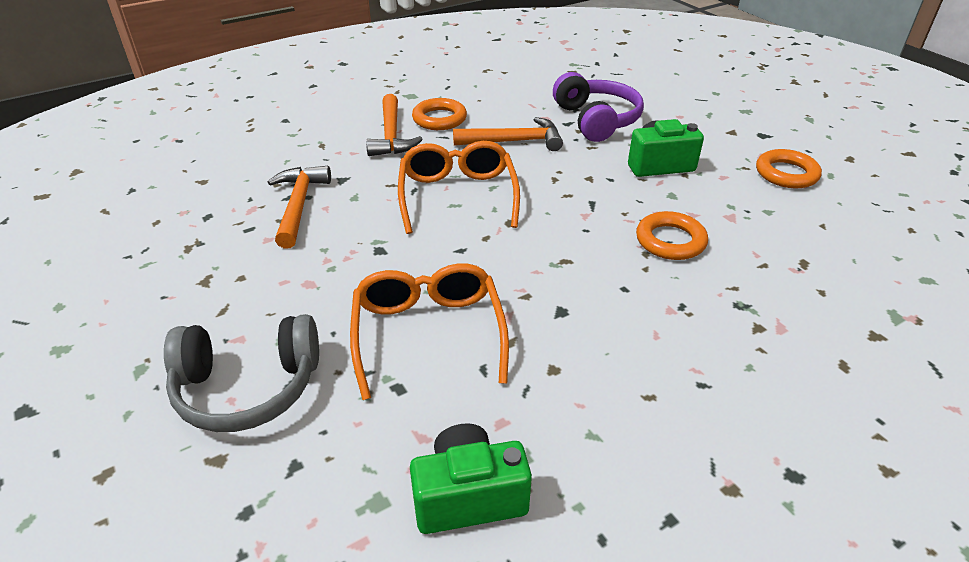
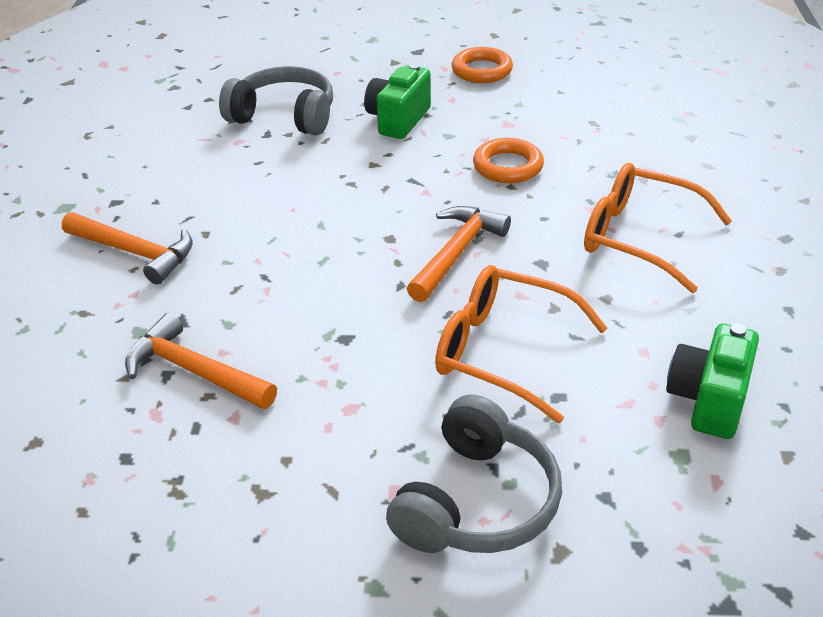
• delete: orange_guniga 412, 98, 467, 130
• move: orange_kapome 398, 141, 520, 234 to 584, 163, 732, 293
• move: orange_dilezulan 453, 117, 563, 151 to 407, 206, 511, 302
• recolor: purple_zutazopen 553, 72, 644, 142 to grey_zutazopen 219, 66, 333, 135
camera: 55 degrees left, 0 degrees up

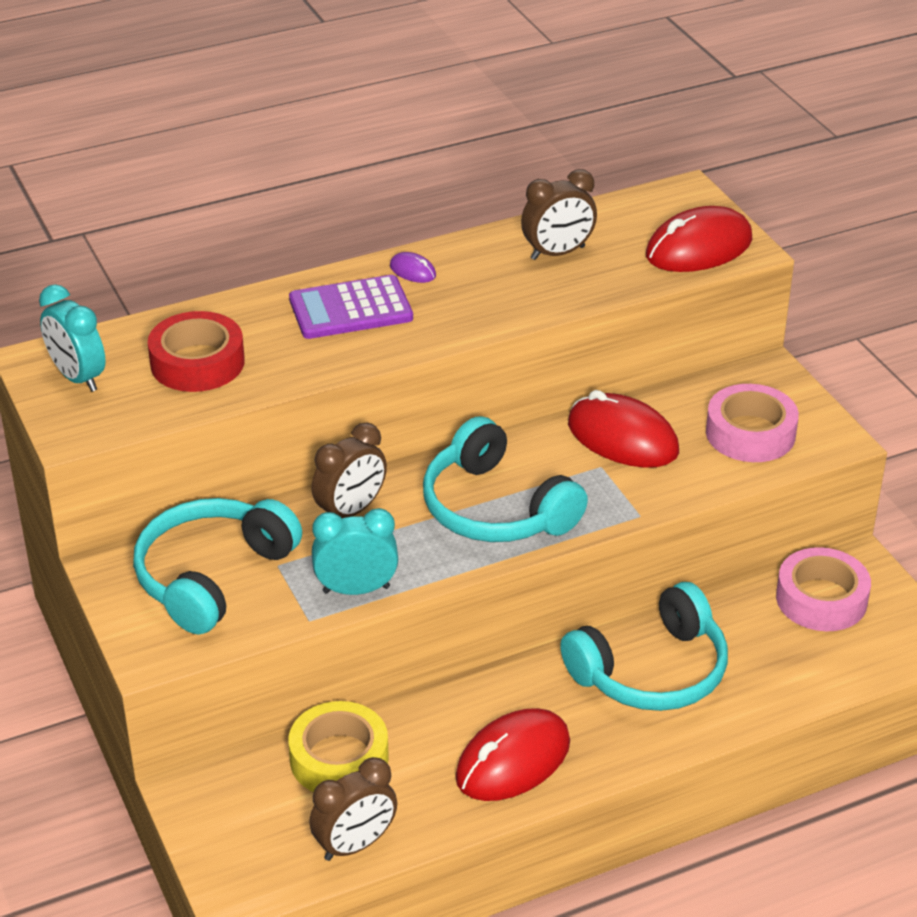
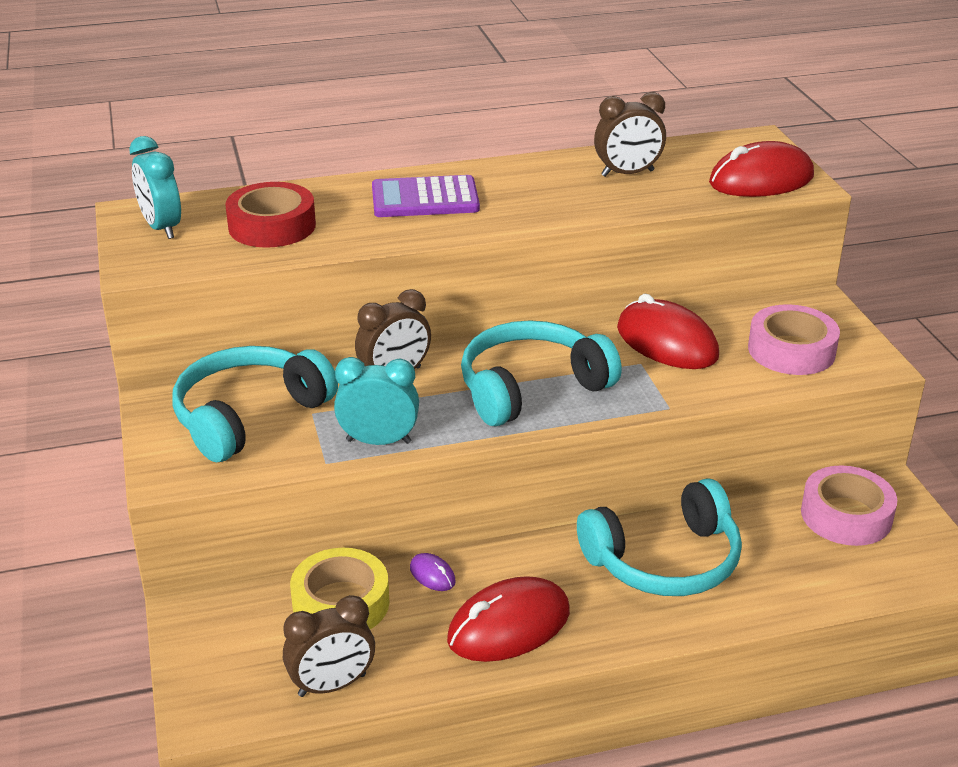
• move: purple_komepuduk 390, 252, 436, 283 to 410, 553, 456, 591
• rotate: turquoise_zutazopen 423, 416, 588, 542 = 461, 320, 622, 426 90 degrees clockwise
camera: 10 degrees right, 5 degrees down

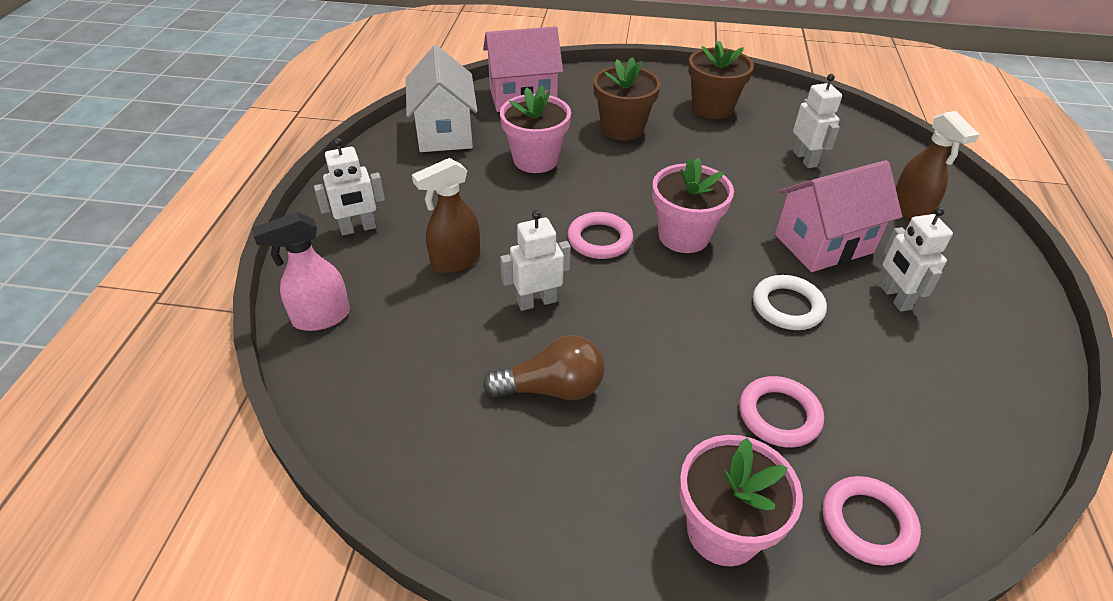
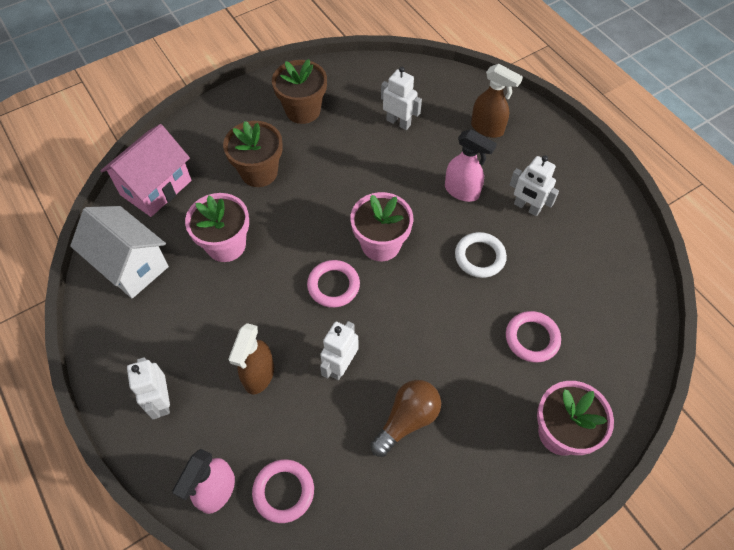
• move: pink_guniga 823, 476, 921, 566 to 252, 459, 314, 523
• replace: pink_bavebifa 775, 160, 902, 272 to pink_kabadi 445, 129, 497, 202
• rotate: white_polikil 314, 138, 385, 235 = 127, 357, 170, 420 135 degrees clockwise
camera: 40 degrees left, 15 degrees up

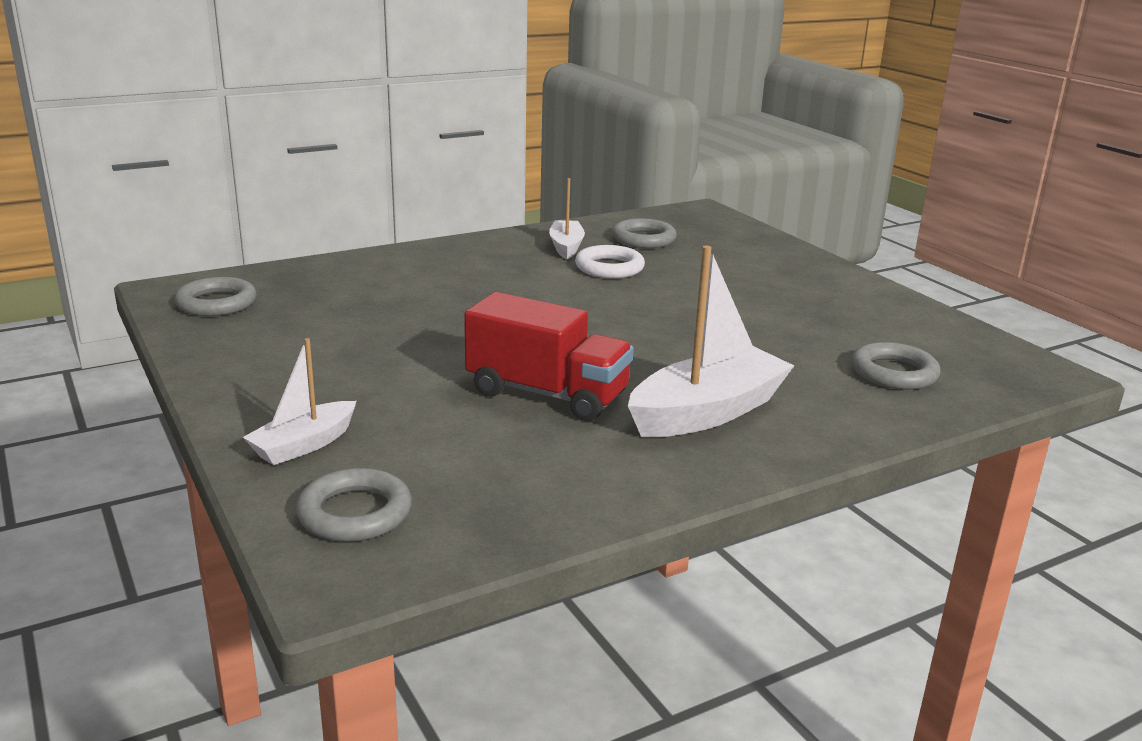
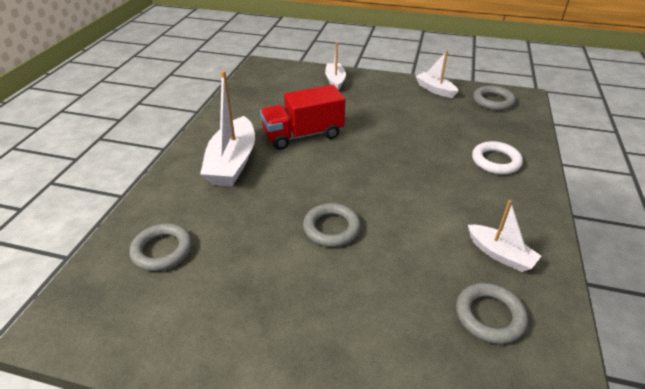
• insert: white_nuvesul 416, 50, 458, 98
• move: grey_guniga 296, 468, 412, 542 to 303, 203, 361, 247
• move: white_guniga 575, 245, 645, 278 to 472, 141, 523, 174
camera: 135 degrees right, 15 degrees up

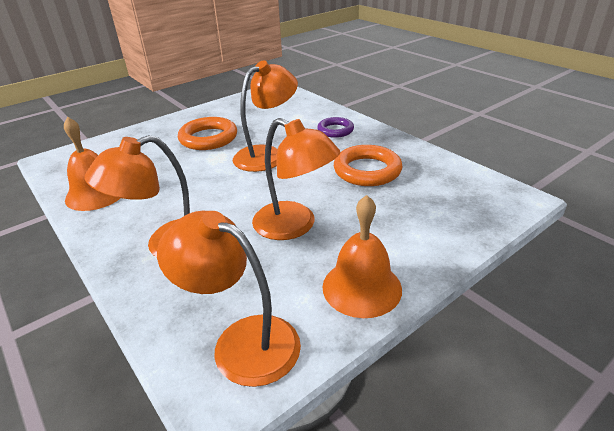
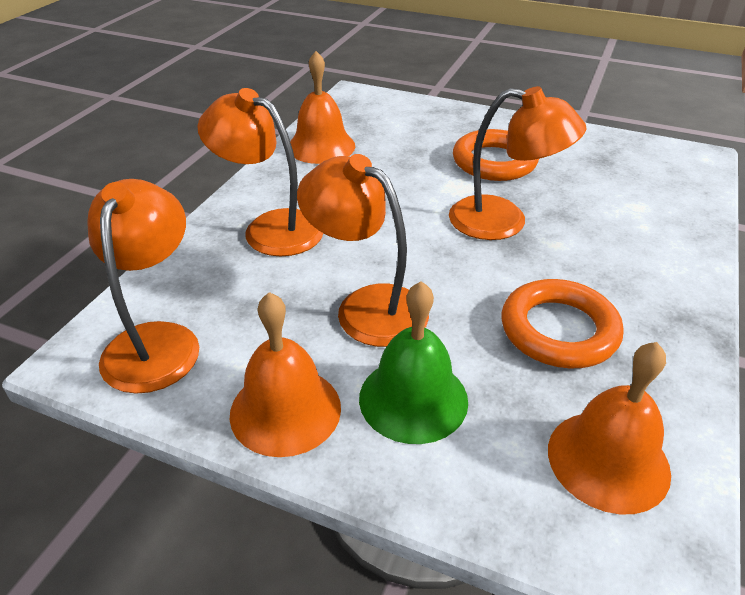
• delete: purple_guniga 317, 117, 354, 138
• insert: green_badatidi 359, 281, 468, 444
• insert: orange_badatidi 548, 342, 671, 514
• rotate: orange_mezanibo 252, 118, 340, 240 = 297, 154, 429, 347 120 degrees clockwise
camera: 60 degrees right, 5 degrees up

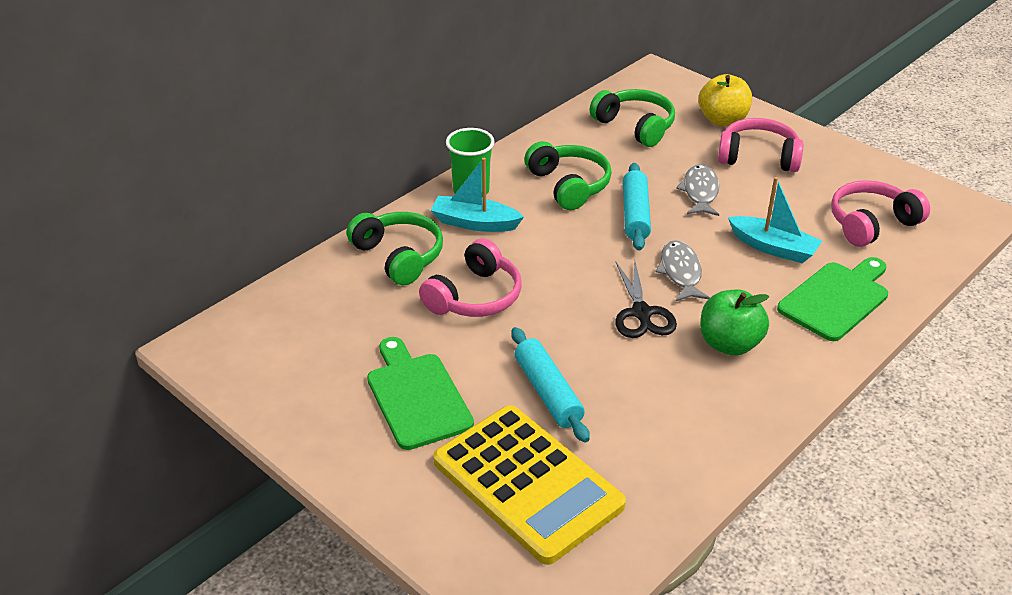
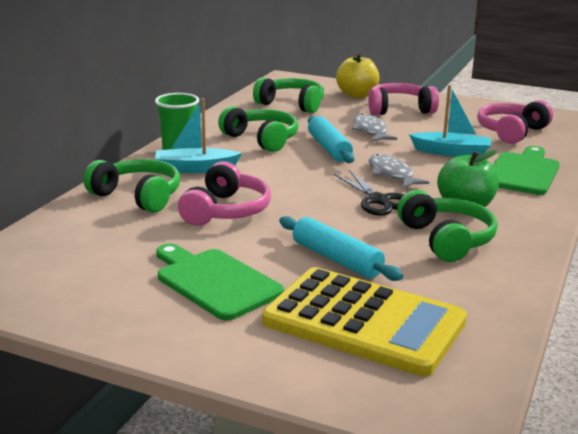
• insert: green_zutazopen 397, 190, 498, 262
camera: 20 degrees left, 15 degrees down

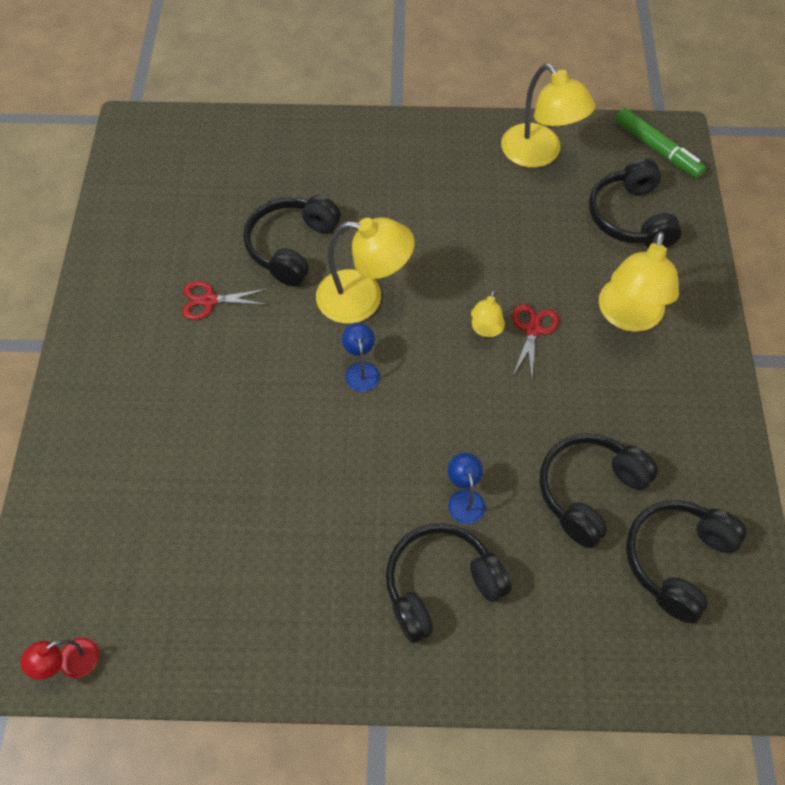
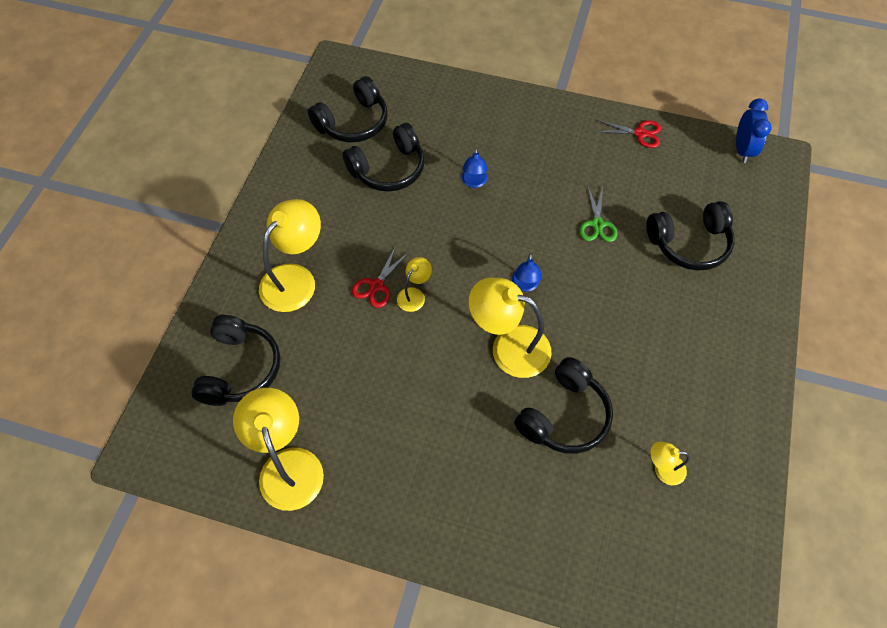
• delete: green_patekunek 615, 108, 706, 178
• insert: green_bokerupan 579, 187, 617, 242
• insert: yellow_mezanibo 650, 441, 690, 485
• move: red_bokerupan 182, 281, 268, 320 to 596, 120, 661, 148
• move: black_zutazopen 386, 523, 512, 643 to 646, 201, 735, 271
• replace: red_mezanibo 21, 638, 99, 680 to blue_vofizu 736, 99, 772, 163
camera: 165 degrees left, 0 degrees up

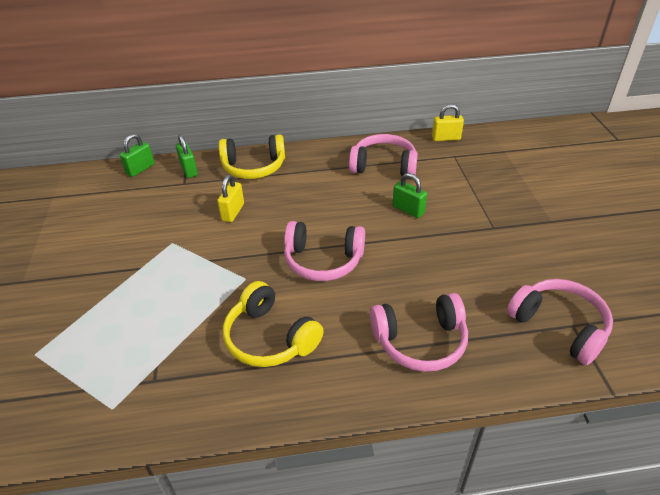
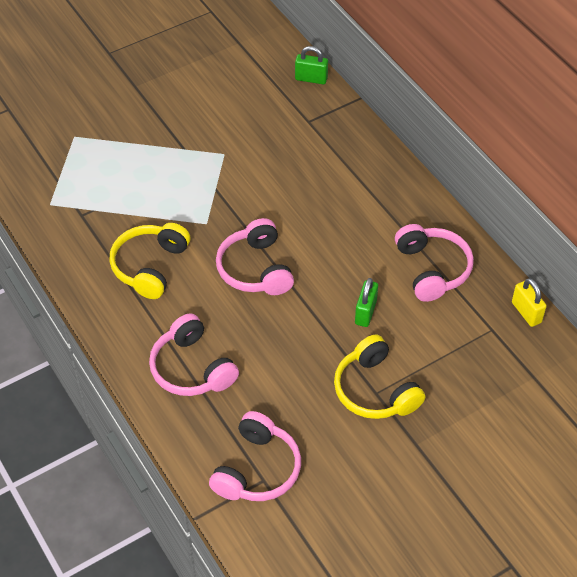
• delete: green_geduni 176, 134, 198, 178
• delete: yellow_geduni 217, 175, 244, 222
• move: yellow_zutazopen 219, 134, 285, 179 to 334, 335, 425, 419
camera: 65 degrees right, 10 degrees up

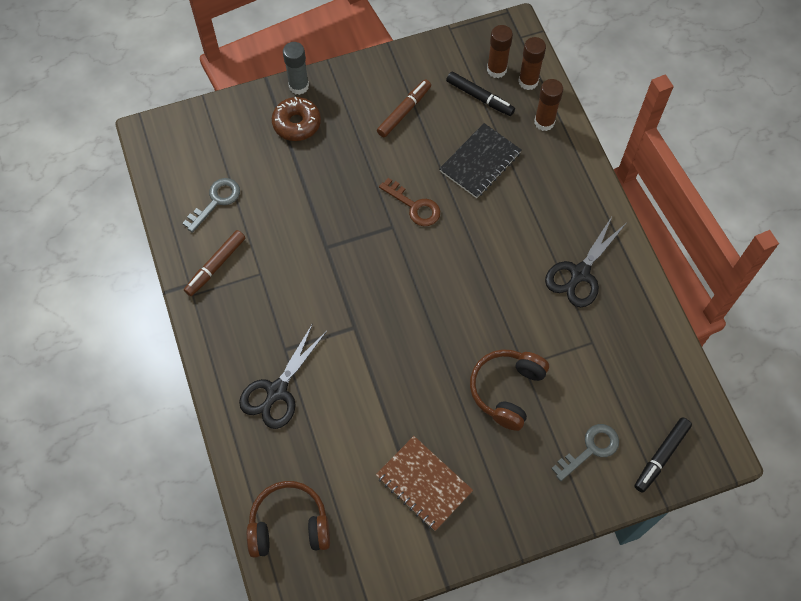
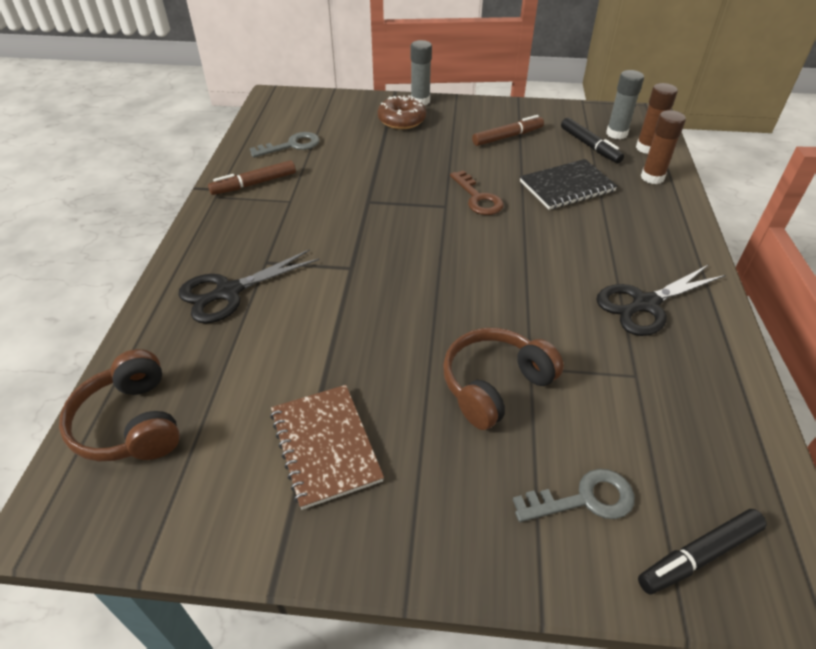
• recolor: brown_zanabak 487, 25, 513, 78 to grey_zanabak 606, 70, 644, 139
• rotate: brown_zutazopen 247, 481, 330, 558 = 59, 349, 180, 461 135 degrees counterclockwise
camera: 25 degrees right, 20 degrees down

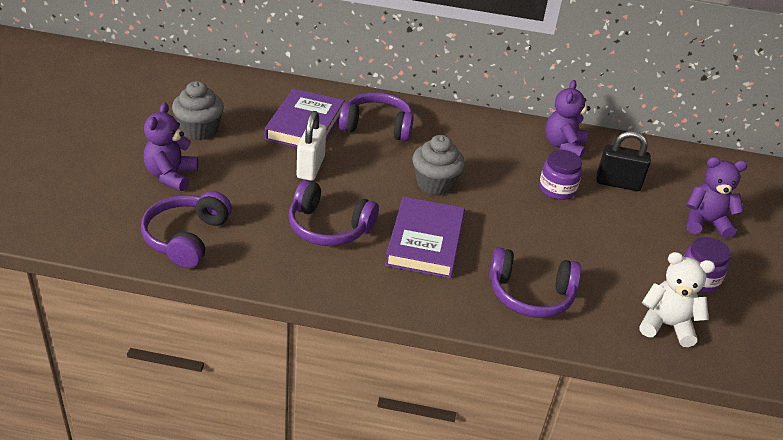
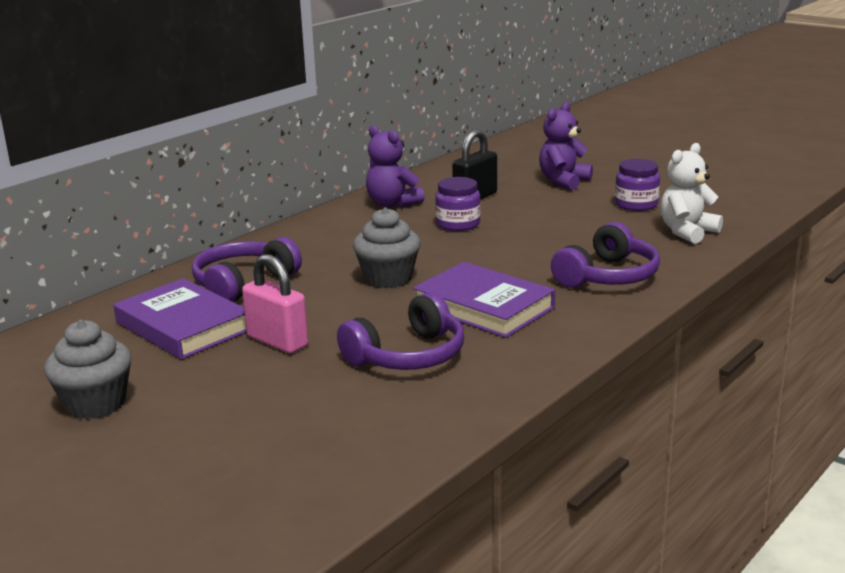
• delete: purple_zutazopen 141, 191, 232, 268
• delete: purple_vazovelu 144, 103, 198, 191
• recolor: white_geduni 297, 111, 326, 181 to pink_geduni 242, 254, 308, 353
camera: 55 degrees left, 15 degrees down

